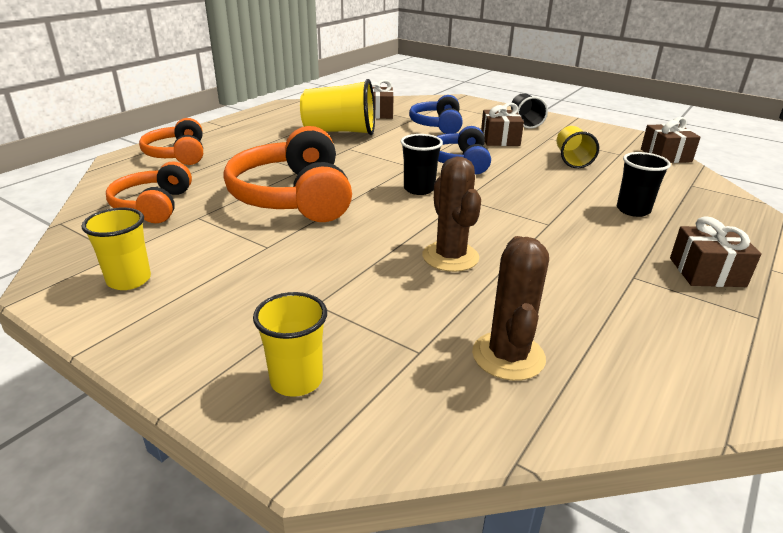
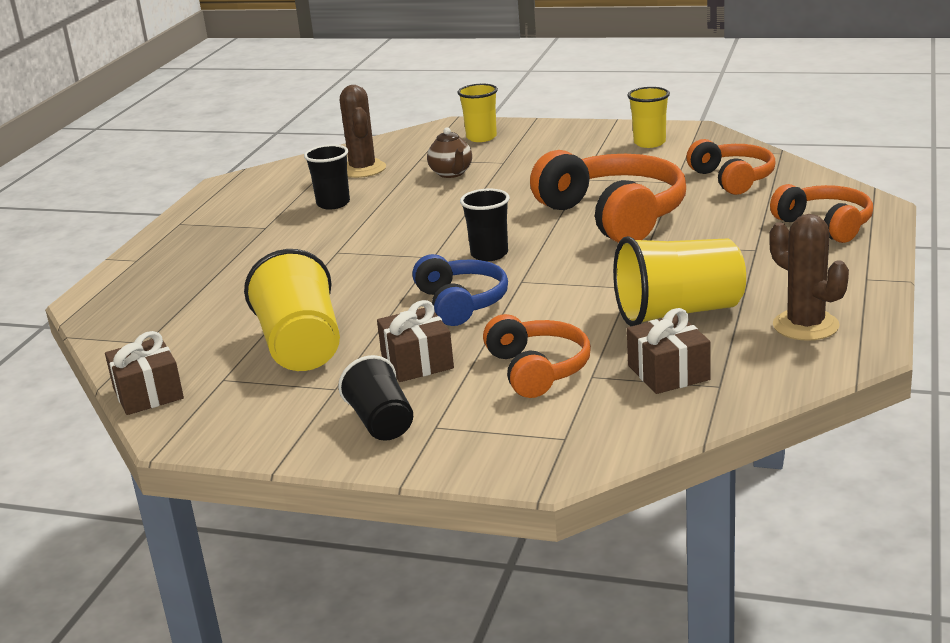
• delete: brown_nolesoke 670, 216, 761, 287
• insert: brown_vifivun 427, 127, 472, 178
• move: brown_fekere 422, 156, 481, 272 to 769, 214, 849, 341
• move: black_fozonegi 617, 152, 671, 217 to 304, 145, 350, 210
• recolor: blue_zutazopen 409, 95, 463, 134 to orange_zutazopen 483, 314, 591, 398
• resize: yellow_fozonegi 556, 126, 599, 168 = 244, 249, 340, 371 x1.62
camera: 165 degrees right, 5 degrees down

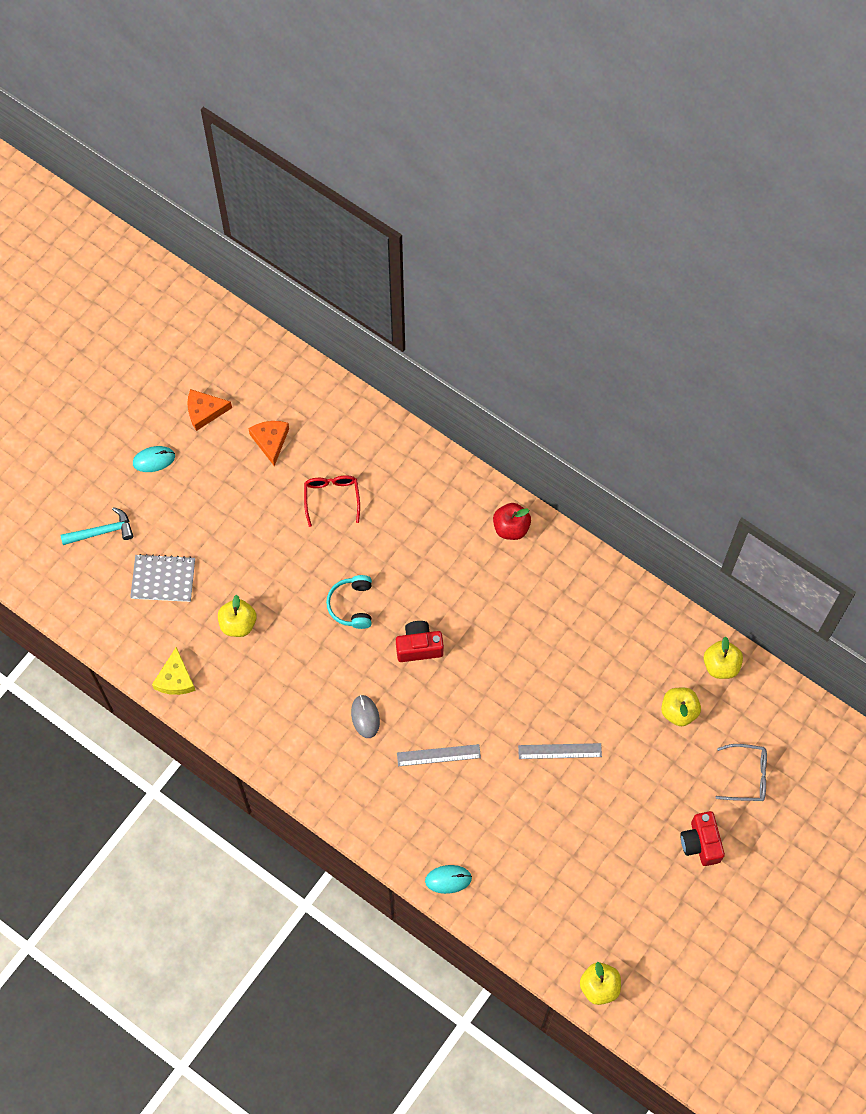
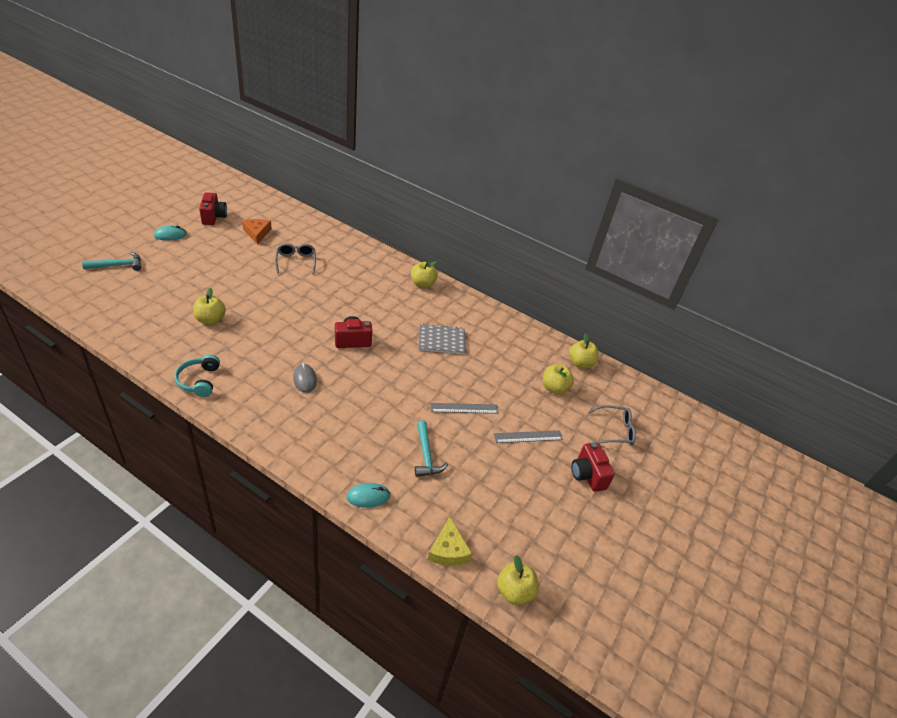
• insert: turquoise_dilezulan 415, 420, 448, 477
• move: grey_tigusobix 130, 554, 195, 602 to 419, 324, 465, 354
• move: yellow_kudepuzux 152, 647, 196, 695 to 428, 517, 472, 566
• move: turquoise_zutazopen 326, 575, 372, 629 to 174, 354, 220, 397
• move: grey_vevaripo 397, 744, 481, 766 to 494, 430, 563, 443
• replace: orange_kudepuzux 187, 389, 232, 431 to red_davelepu 199, 192, 227, 225
• recolor: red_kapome 304, 475, 360, 527 to grey_kapome 275, 243, 316, 274
• recolor: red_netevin 493, 503, 531, 540 to yellow_netevin 411, 261, 438, 288
camera: 10 degrees left, 25 degrees down

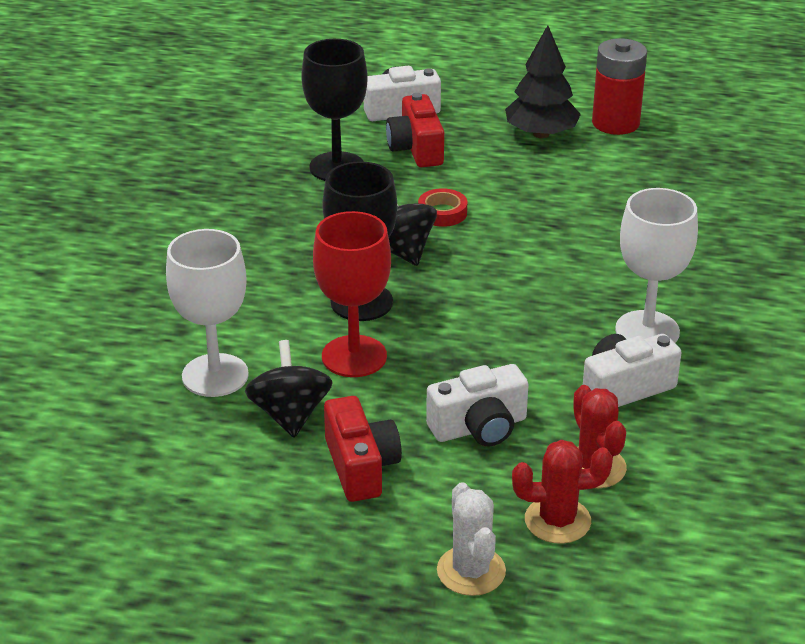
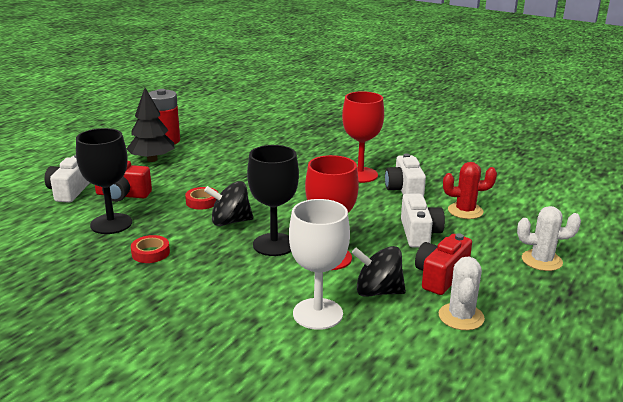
• delete: red_fekere 512, 440, 613, 544
• insert: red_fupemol 131, 235, 170, 263
• insert: white_fekere 439, 257, 485, 330
• recolor: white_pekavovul 615, 188, 698, 343 to red_pekavovul 342, 91, 384, 183
• rotate: red_davelepu 324, 396, 402, 502 = 415, 233, 472, 295 60 degrees counterclockwise
camera: 70 degrees left, 10 degrees down

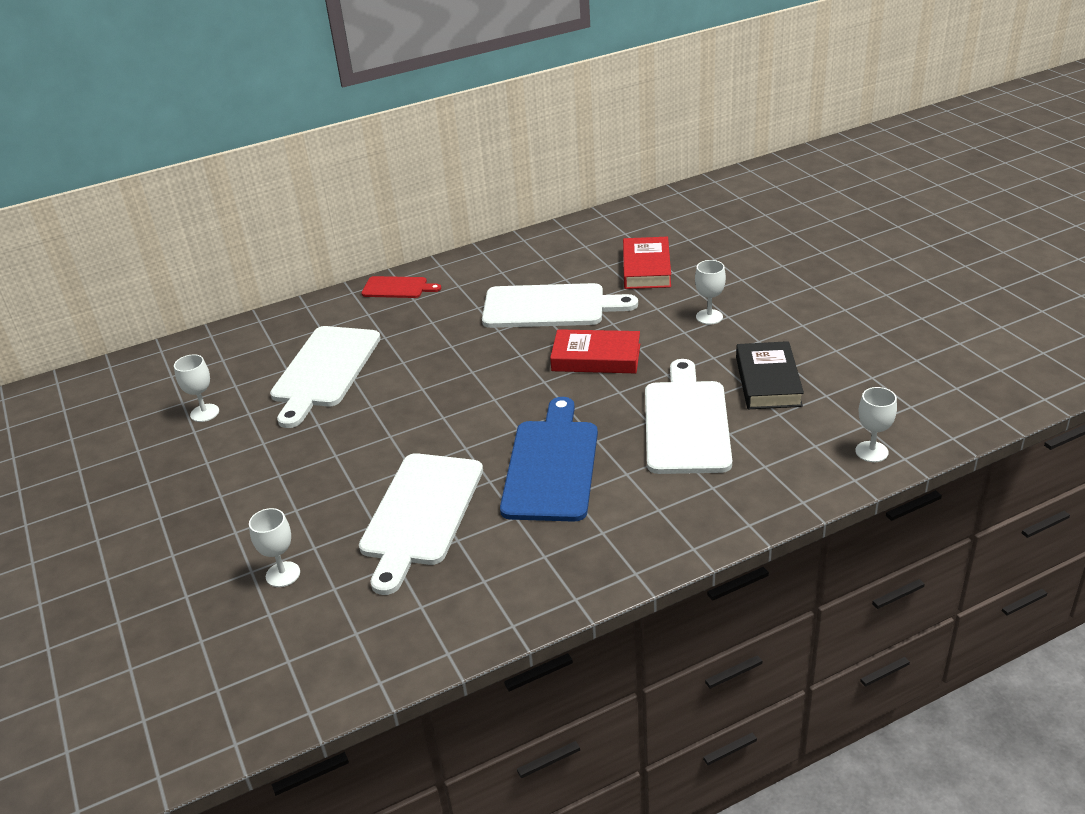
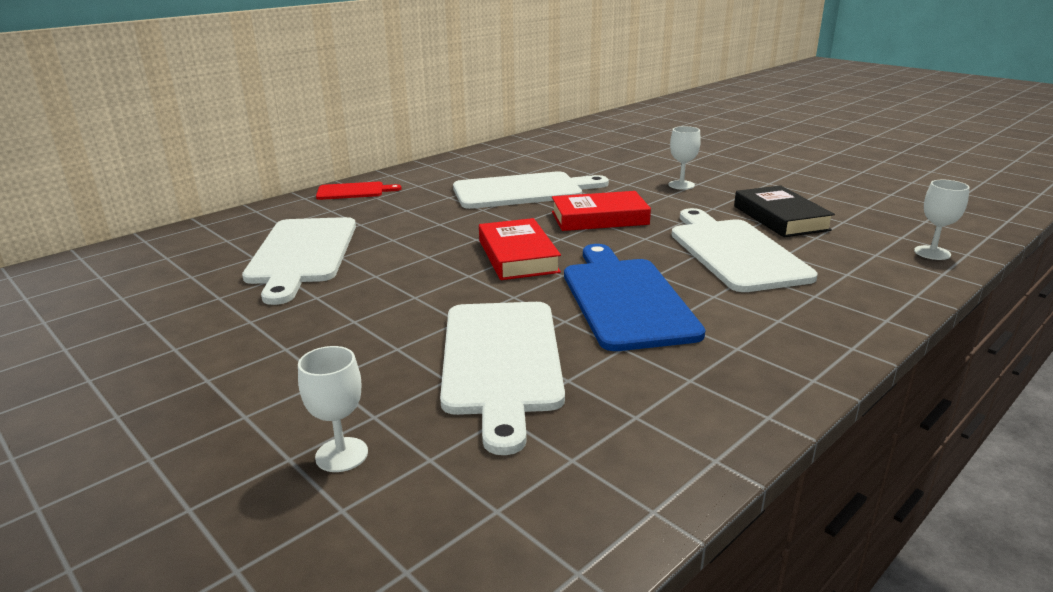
• delete: white_pekavovul 174, 354, 219, 422
• move: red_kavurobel 623, 237, 671, 289 to 479, 218, 561, 280
camera: 20 degrees left, 10 degrees down

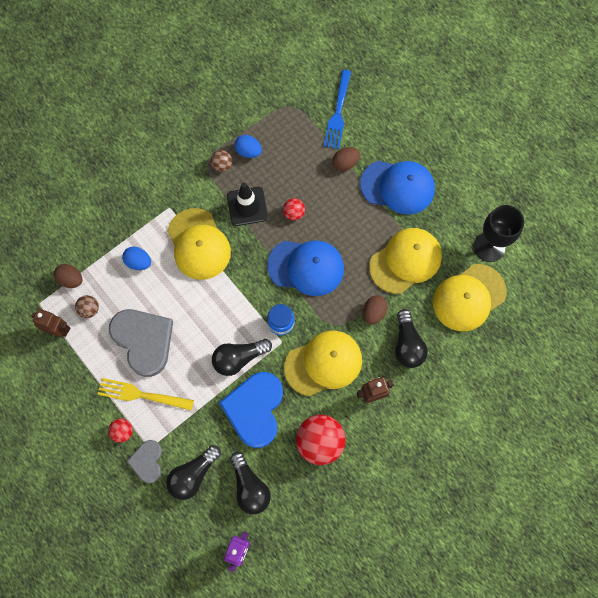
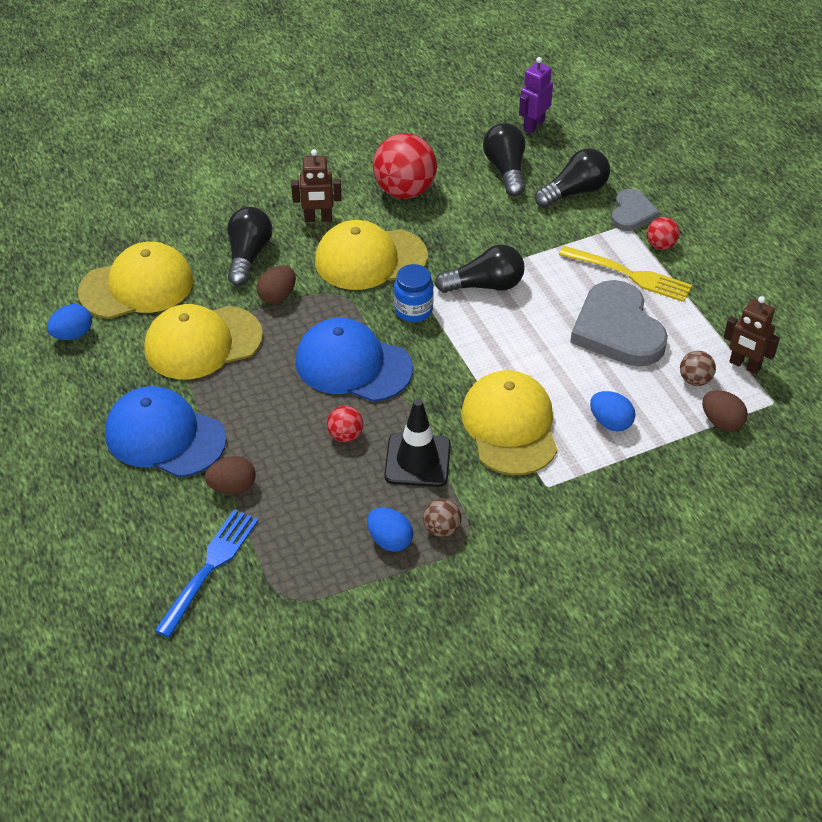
• delete: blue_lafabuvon 219, 372, 283, 448
• replace: black_pekavovul 473, 205, 524, 262 to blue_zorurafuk 47, 304, 92, 340
camera: 165 degrees left, 25 degrees down

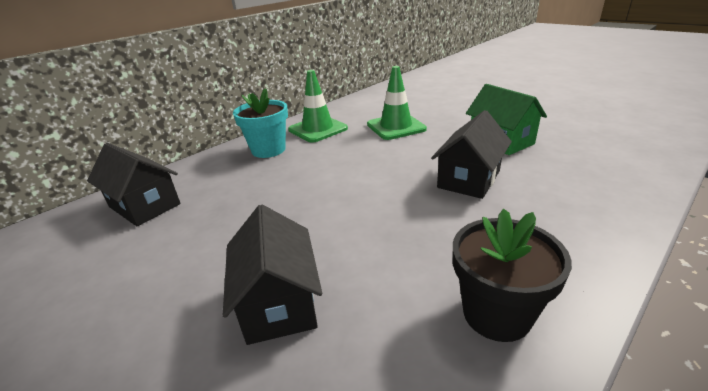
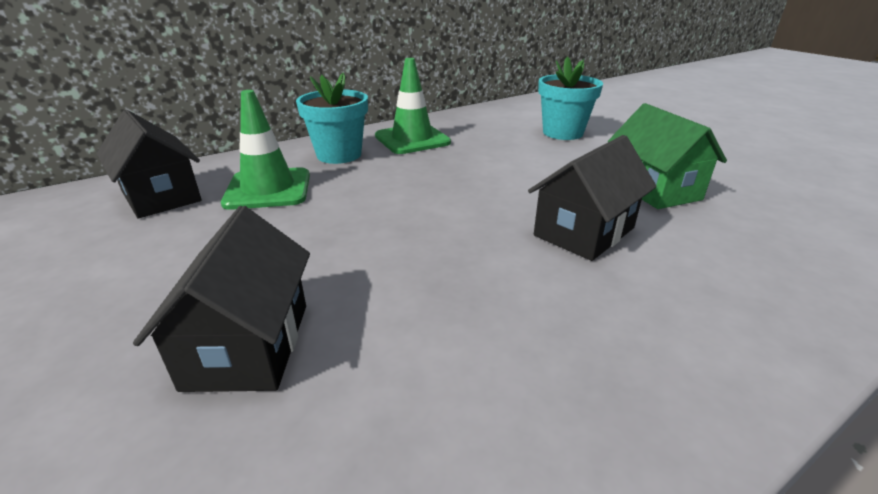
• delete: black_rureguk 453, 209, 572, 342
• insert: turquoise_rureguk 538, 57, 603, 140
• move: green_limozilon 367, 66, 427, 140 to 221, 90, 310, 210
camera: 10 degrees right, 0 degrees up

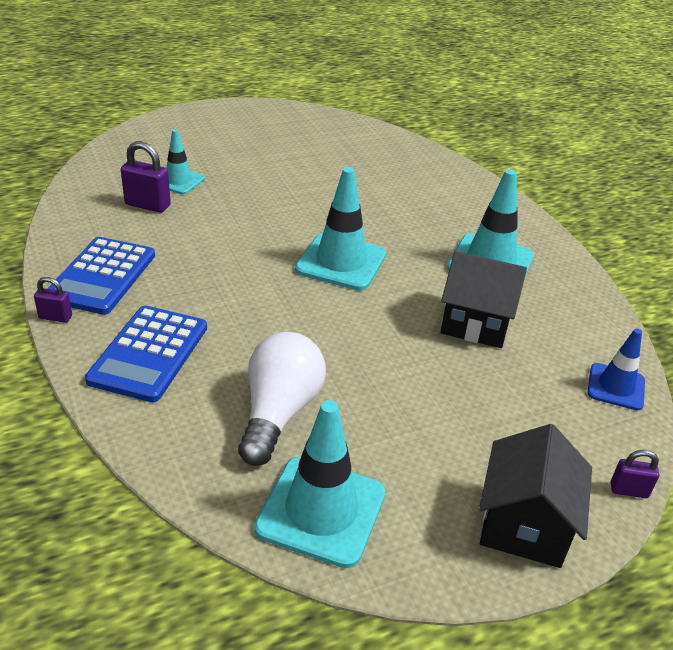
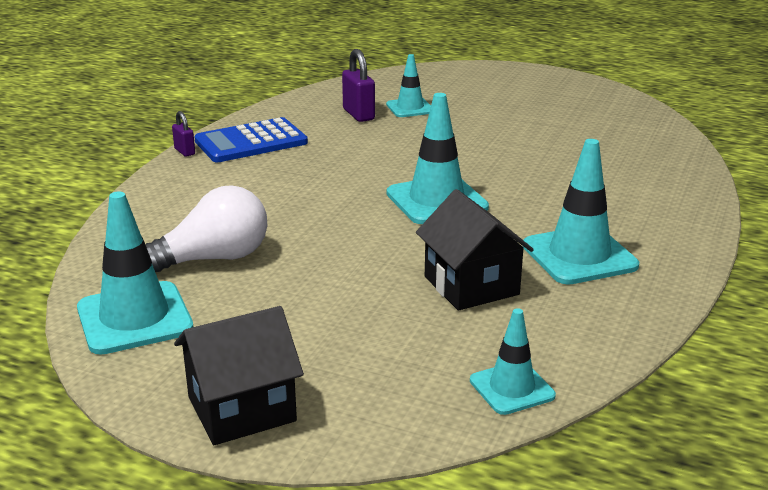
• delete: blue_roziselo 85, 306, 207, 402
• delete: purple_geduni 611, 450, 659, 498
• recolor: blue_limozilon 587, 329, 645, 411 to turquoise_limozilon 470, 308, 556, 415
camera: 50 degrees right, 10 degrees down

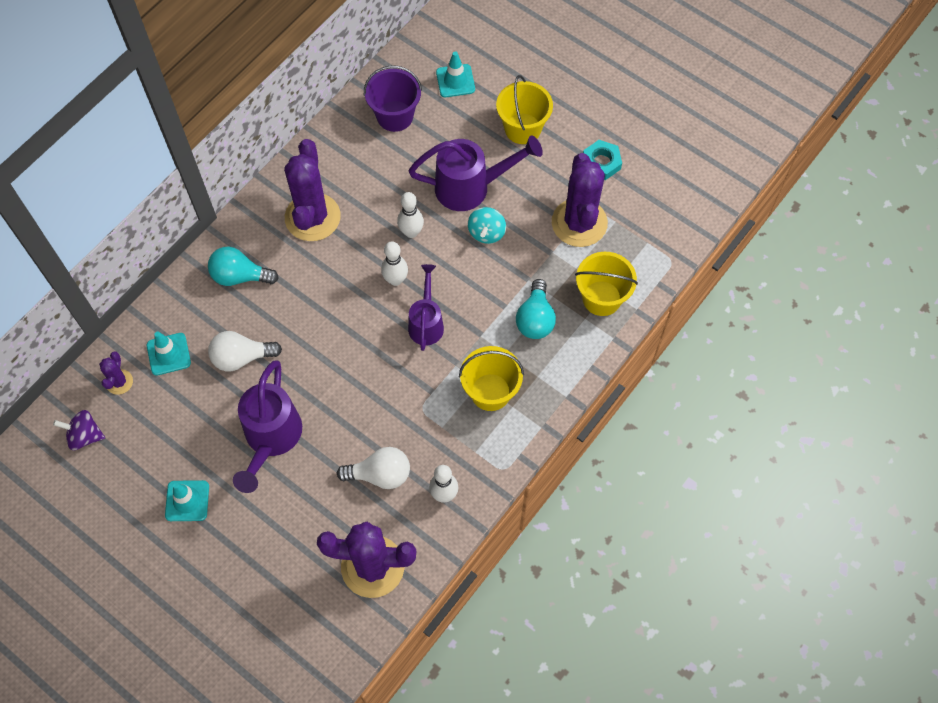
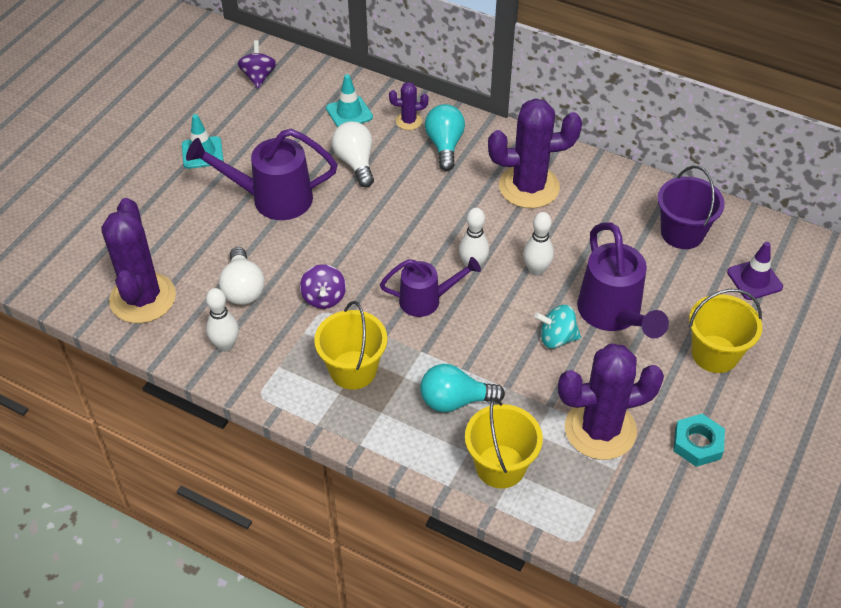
• insert: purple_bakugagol 300, 264, 346, 309
• move: purple_fekere 99, 351, 133, 395 to 389, 82, 429, 130
• recolor: turquoise_limozilon 436, 51, 475, 97 to purple_limozilon 727, 242, 783, 300
camera: 80 degrees right, 15 degrees down

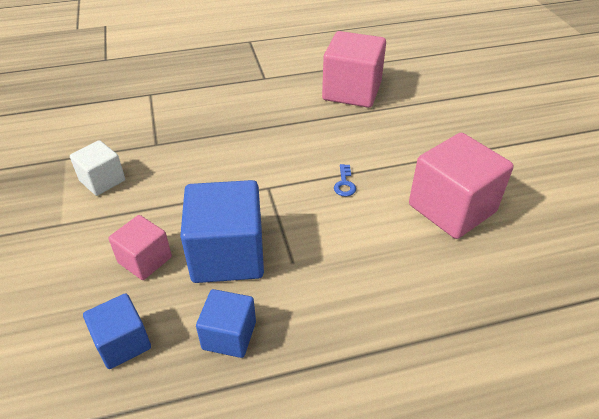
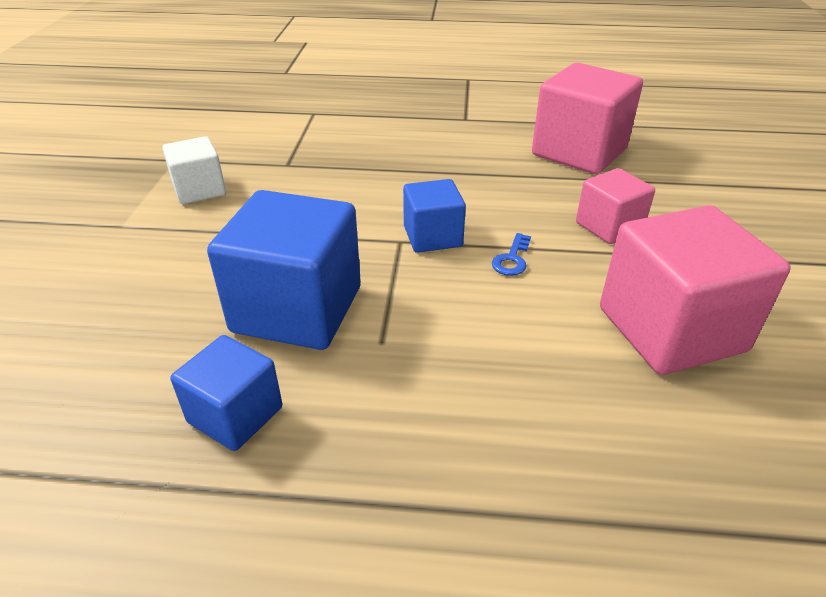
• move: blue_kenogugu 83, 293, 151, 369 to 403, 179, 466, 253
• move: pink_kenogugu 109, 215, 172, 280 to 576, 168, 655, 244
camera: 20 degrees right, 5 degrees down

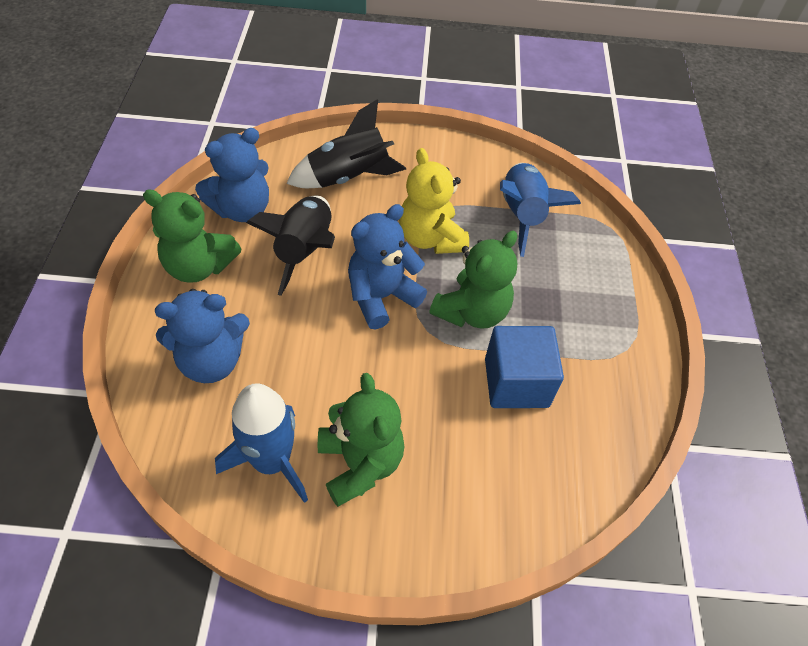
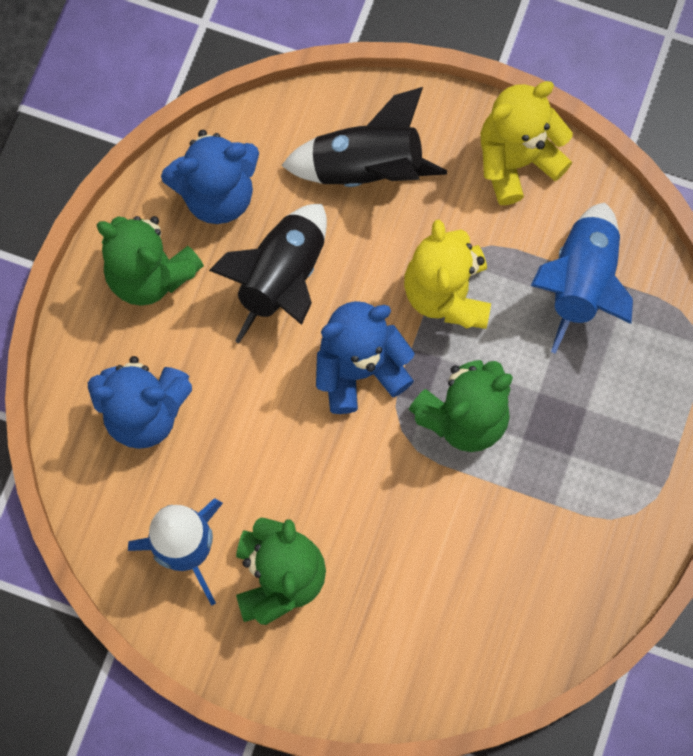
• delete: blue_kenogugu 485, 326, 564, 408
• insert: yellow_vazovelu 481, 81, 573, 205
camera: 20 degrees right, 20 degrees up

